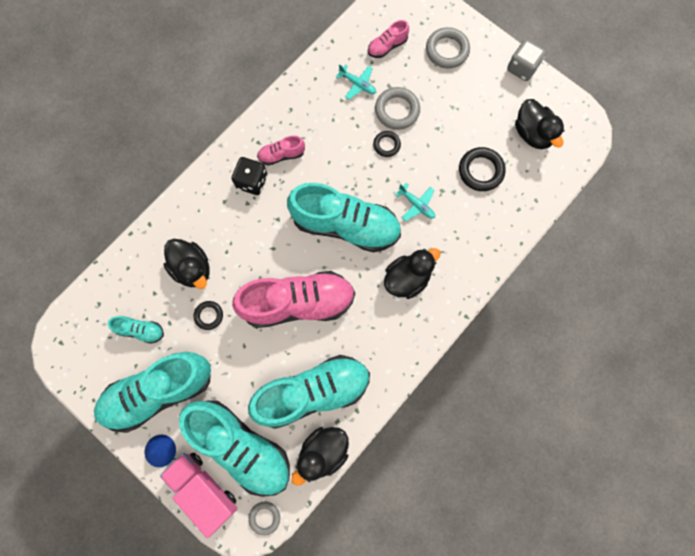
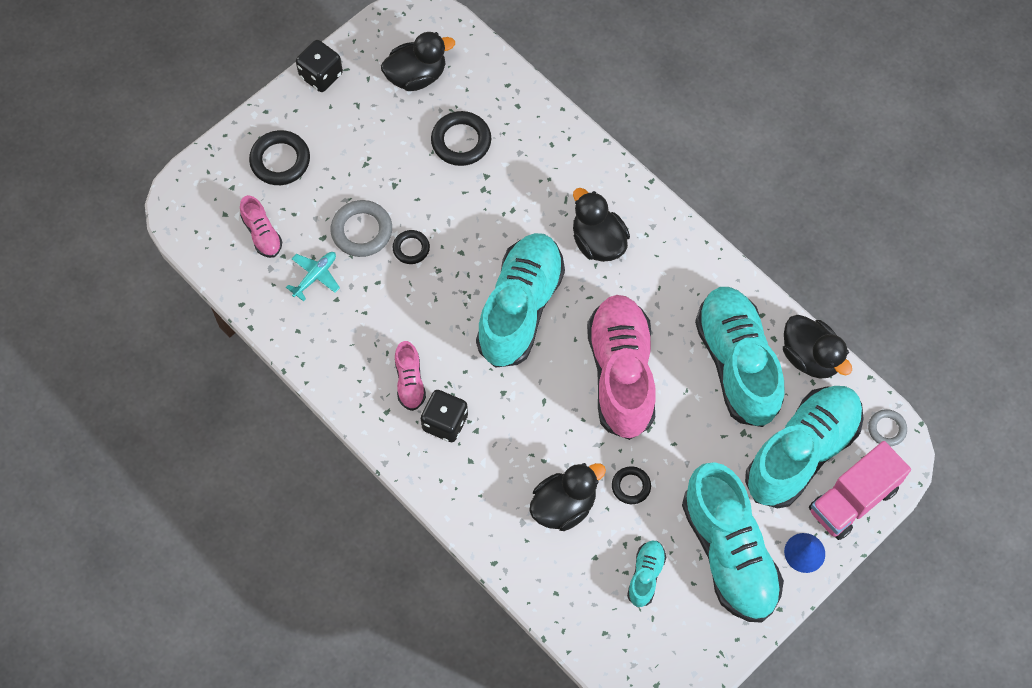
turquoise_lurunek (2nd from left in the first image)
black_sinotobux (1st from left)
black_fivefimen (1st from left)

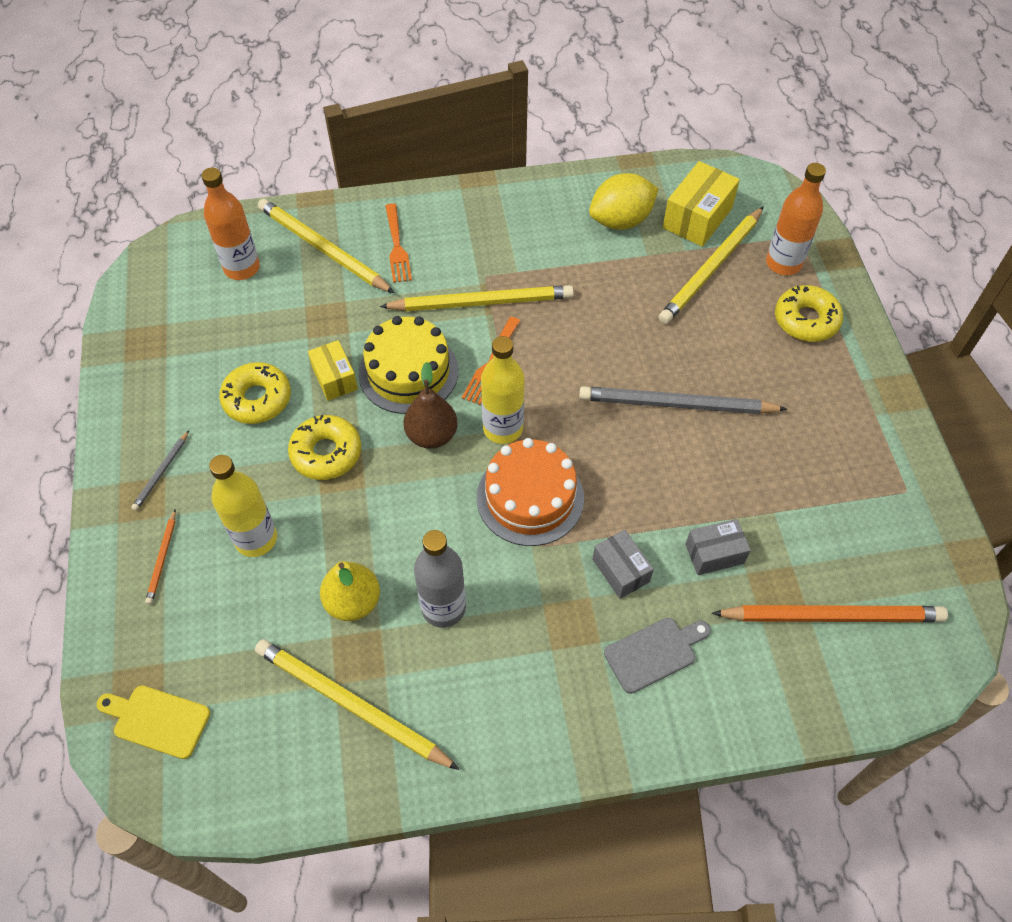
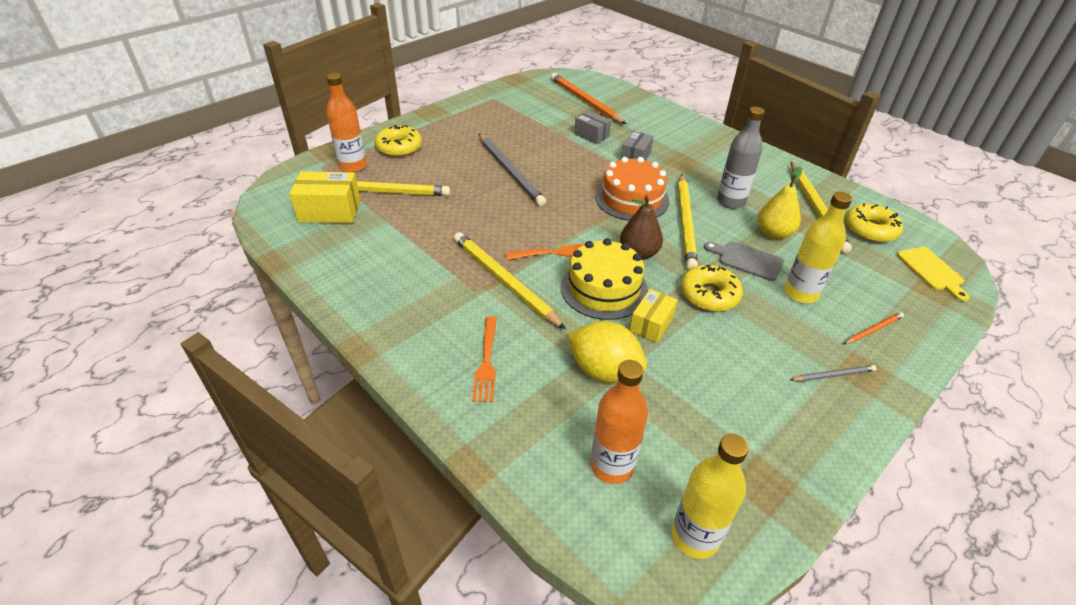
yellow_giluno (3rd from left)
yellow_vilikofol (3rd from left)
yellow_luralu (1st from left)
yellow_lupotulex
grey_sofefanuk
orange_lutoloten (1st from left)

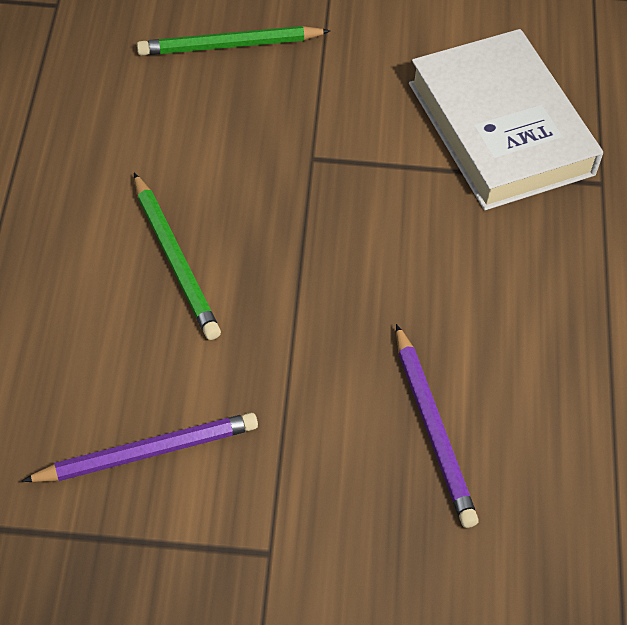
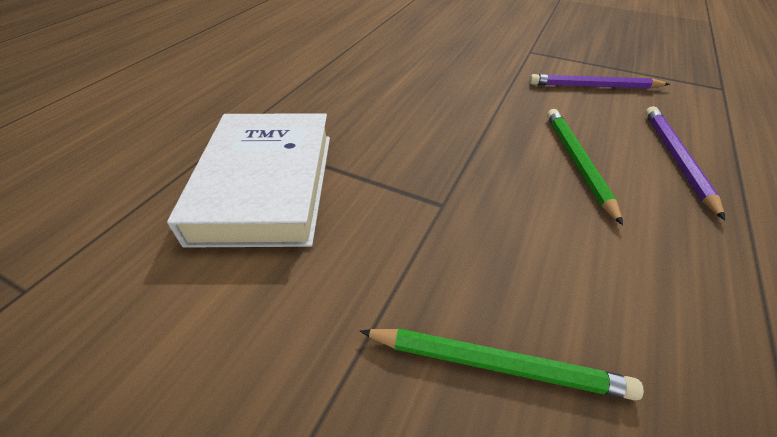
purple_vilikofol (2nd from left)

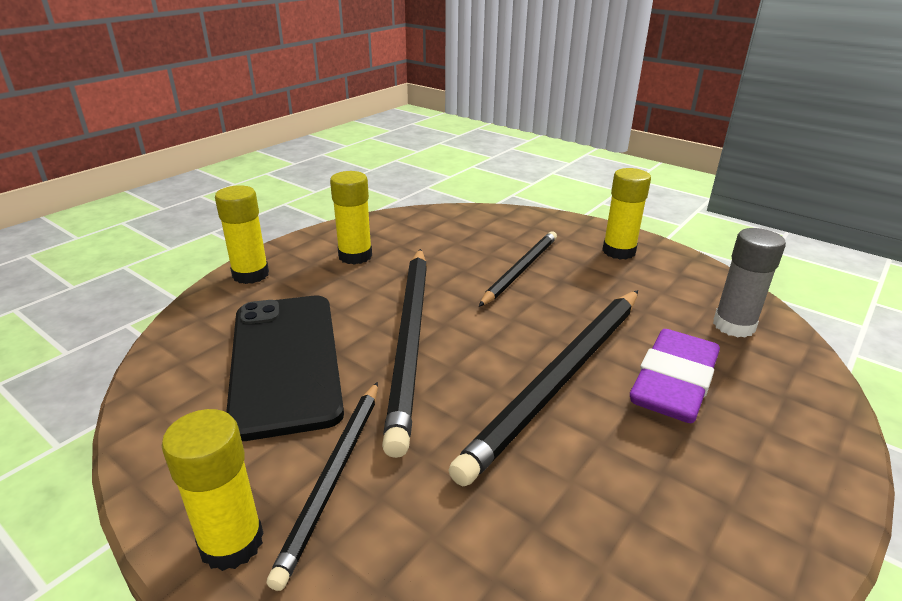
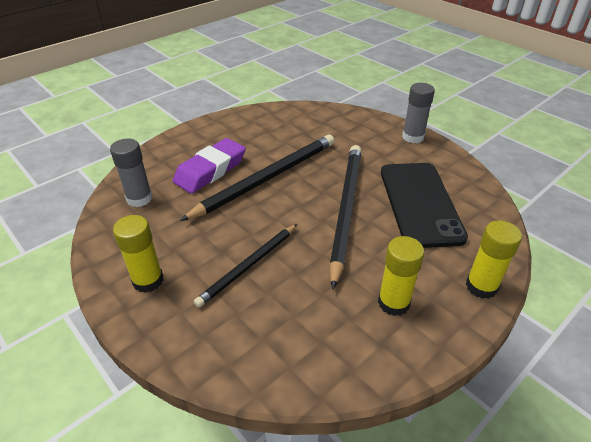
black_vilikofol (1st from left in the first image)
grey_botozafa (2nd from left)

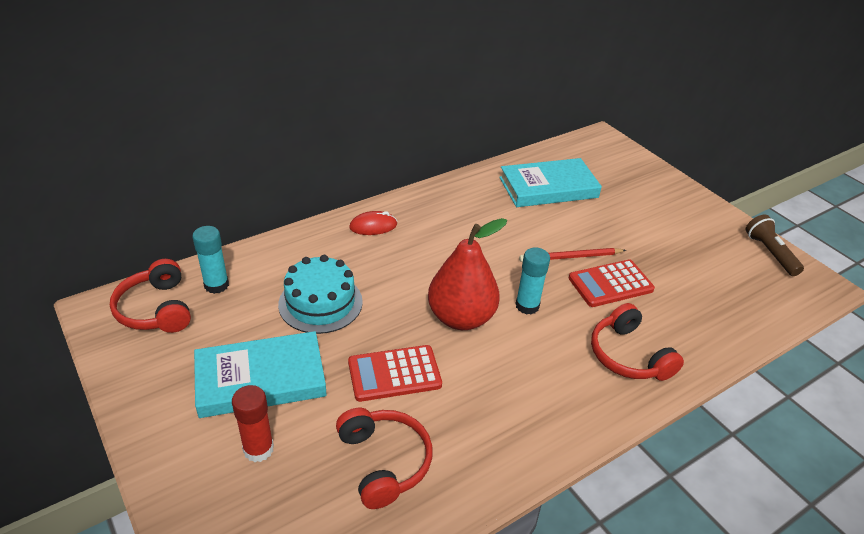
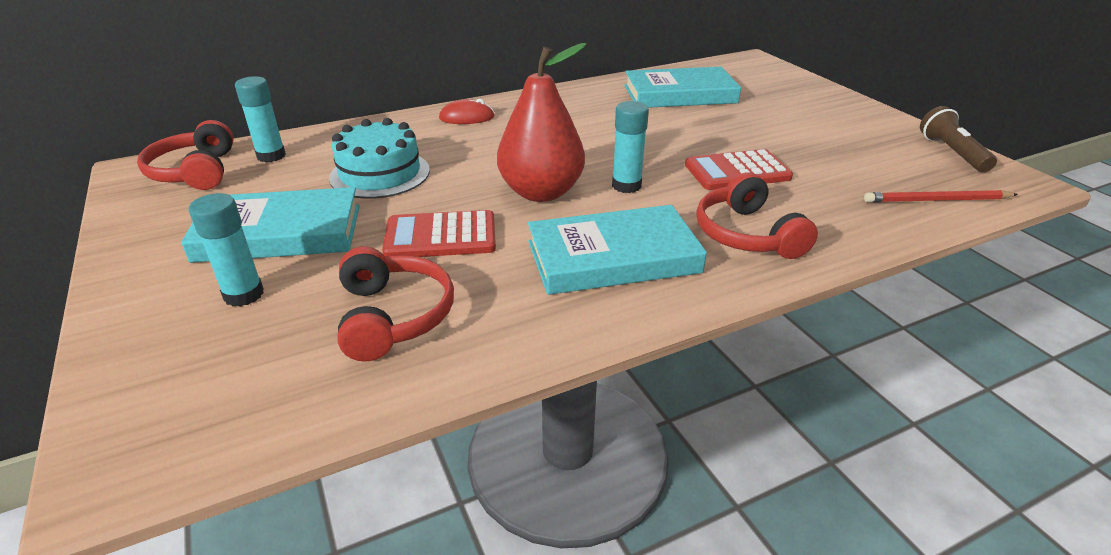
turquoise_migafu (2nd from left)
red_vilikofol
turquoise_botozafa (1st from left)

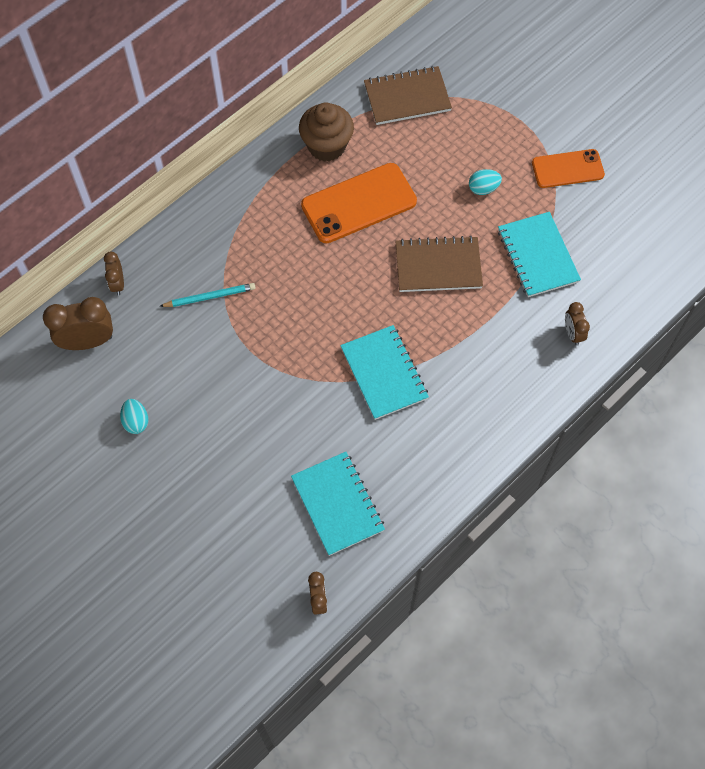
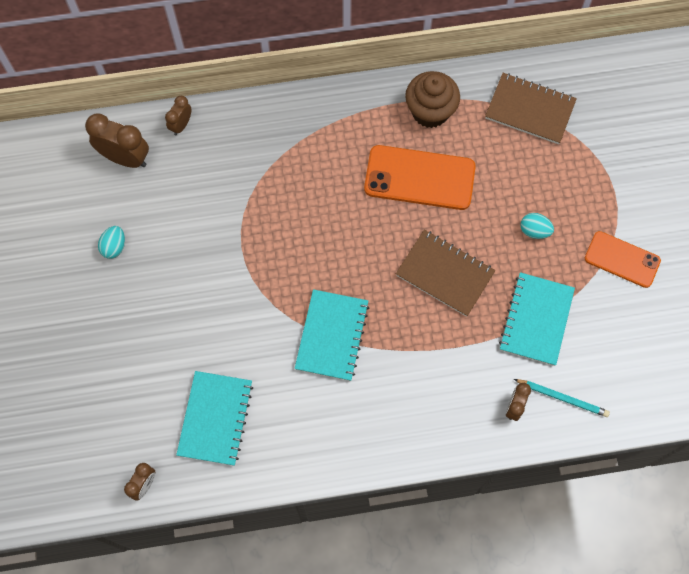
turquoise_vilikofol

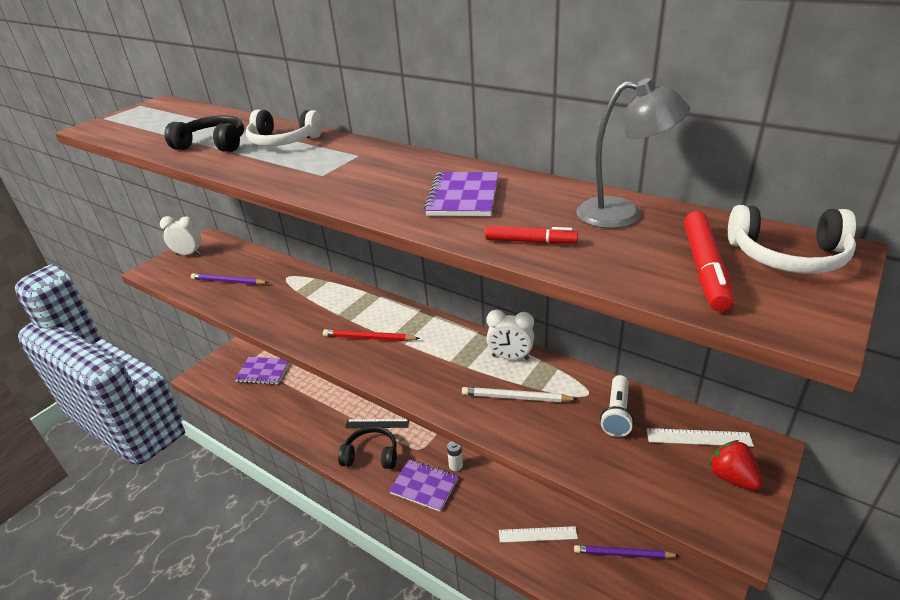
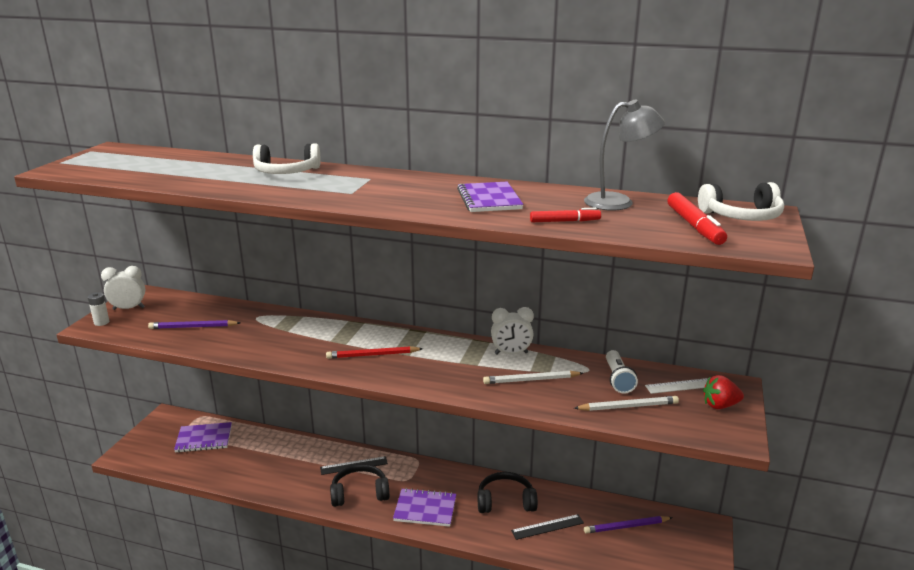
white_vilikofol (2nd from left)
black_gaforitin (2nd from left)
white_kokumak
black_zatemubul (2nd from left)
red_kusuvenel

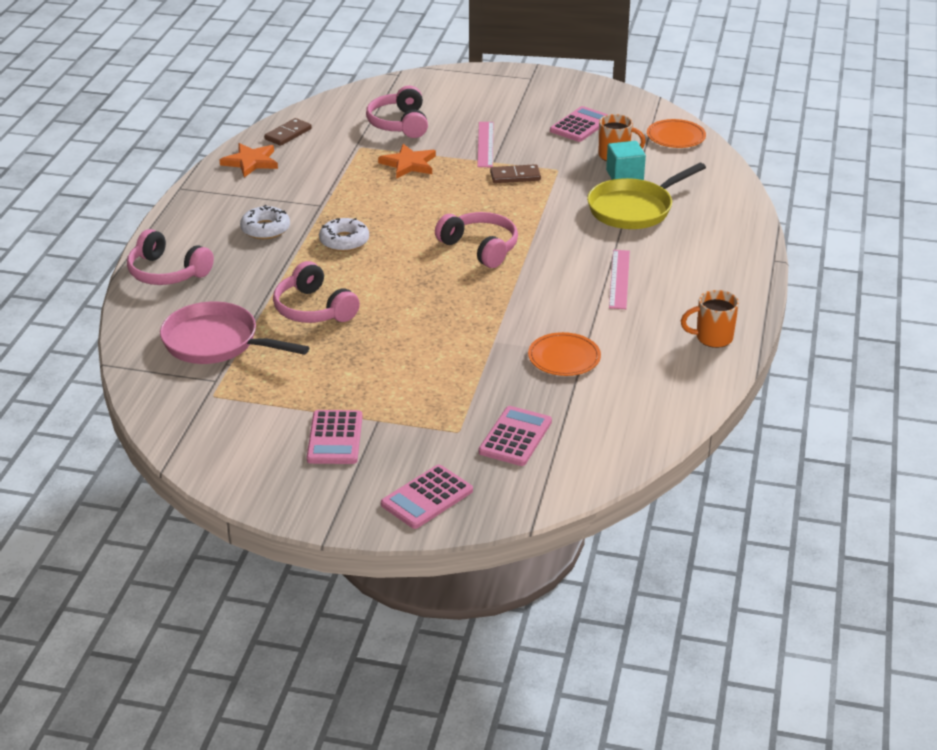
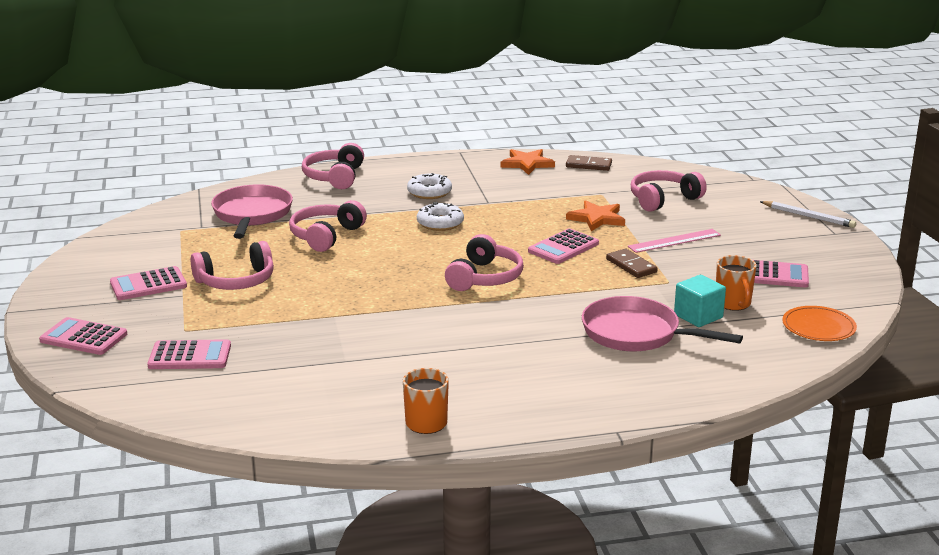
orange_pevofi (1st from left in the first image)
pink_zatemubul (2nd from left in the first image)
pink_gaforitin (1st from left)
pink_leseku (4th from left)
white_vilikofol
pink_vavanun (2nd from left)

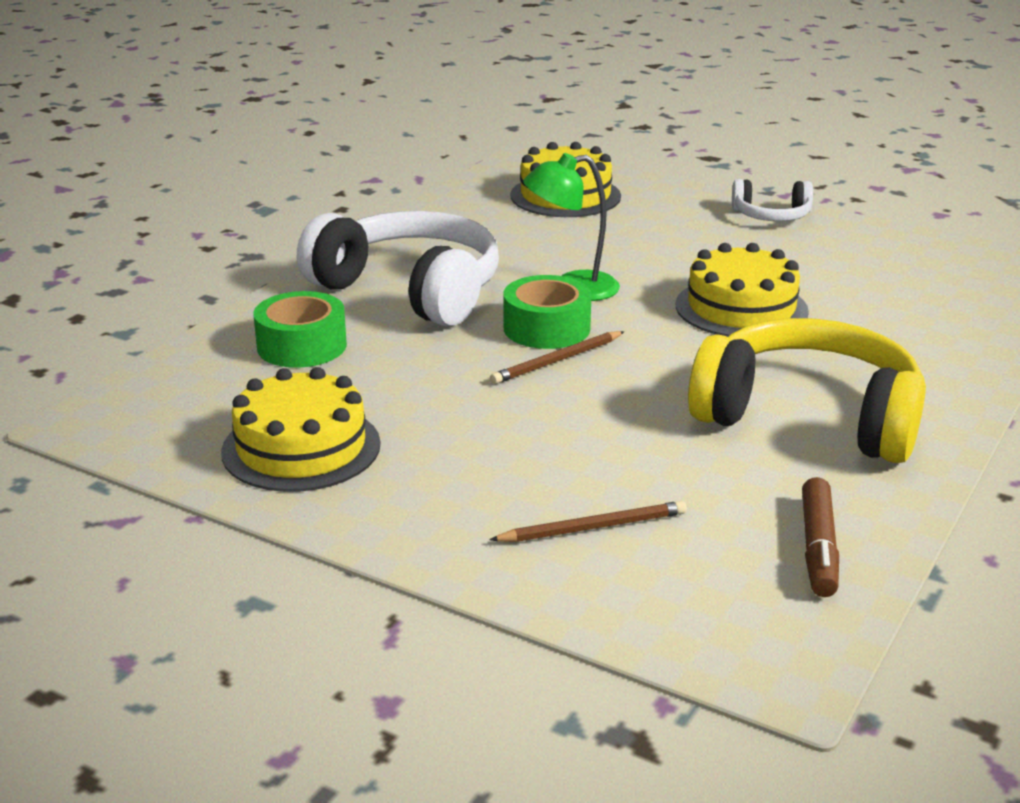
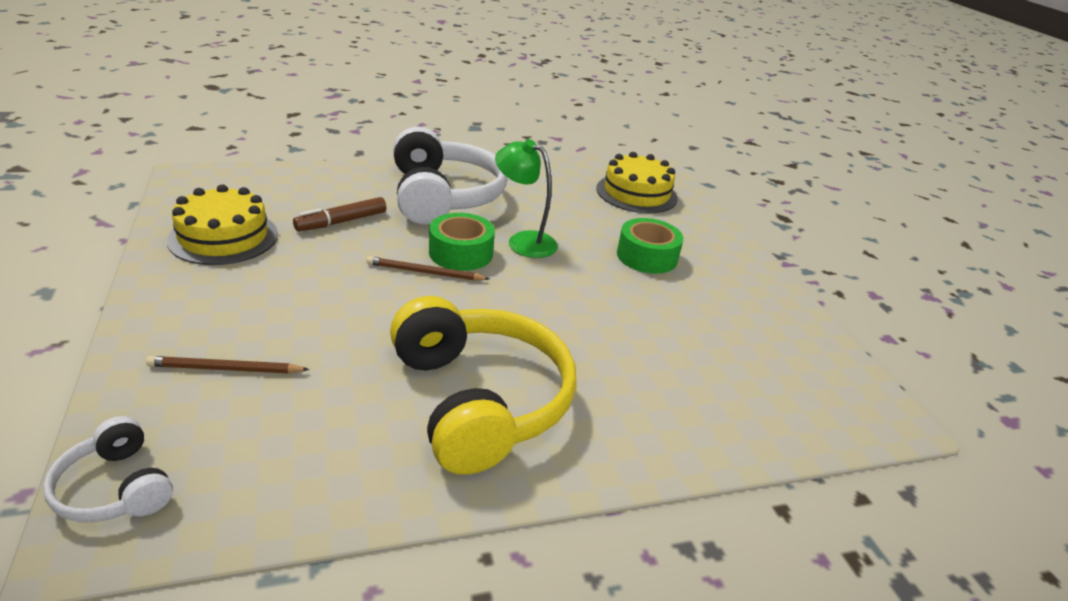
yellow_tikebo (3rd from left in the first image)
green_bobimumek (2nd from left)
white_gaforitin (1st from left)
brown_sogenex
brown_vilikofol (1st from left)

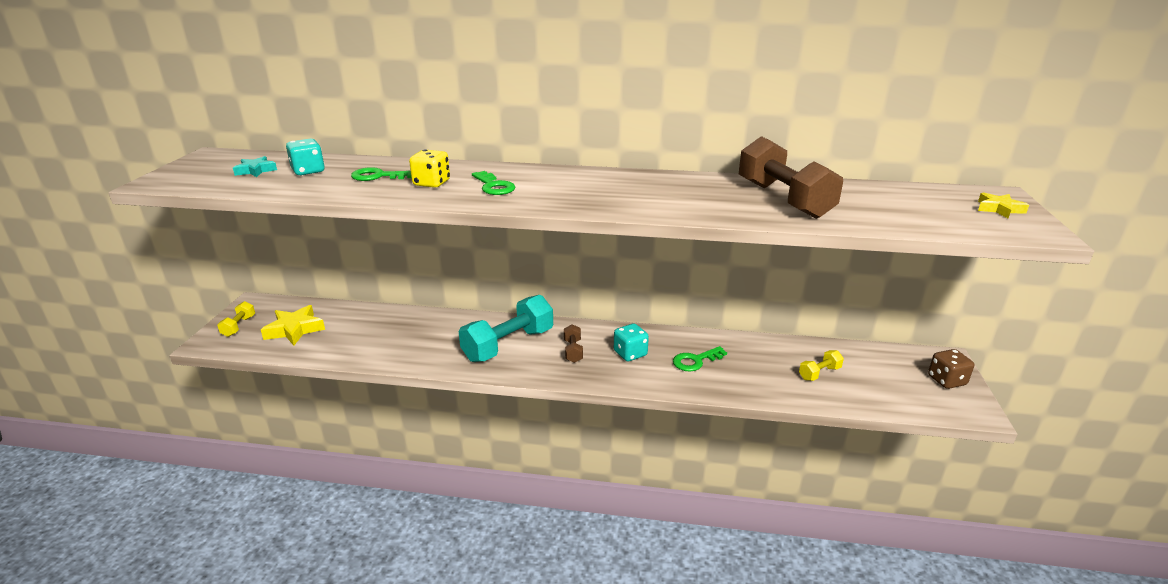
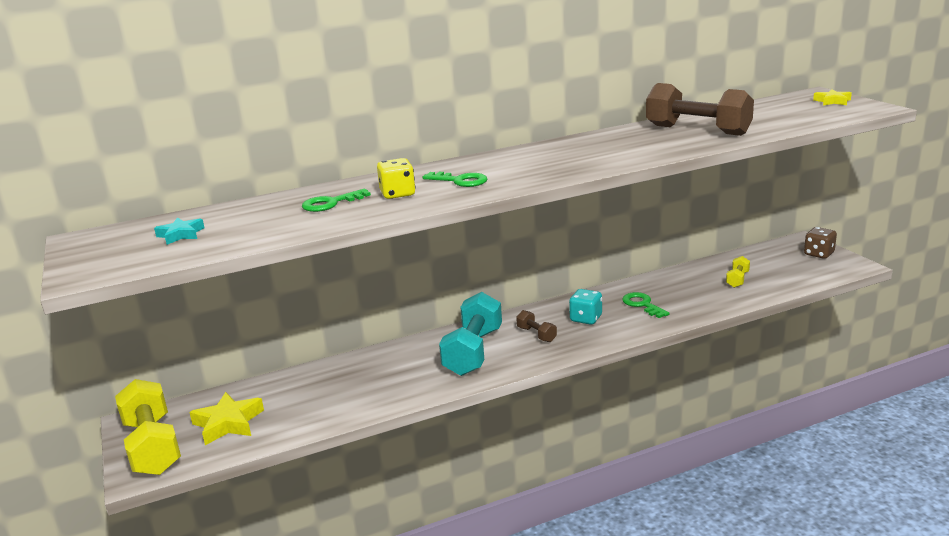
turquoise_fivefimen (1st from left in the first image)
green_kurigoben (3rd from left)
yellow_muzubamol (1st from left)

